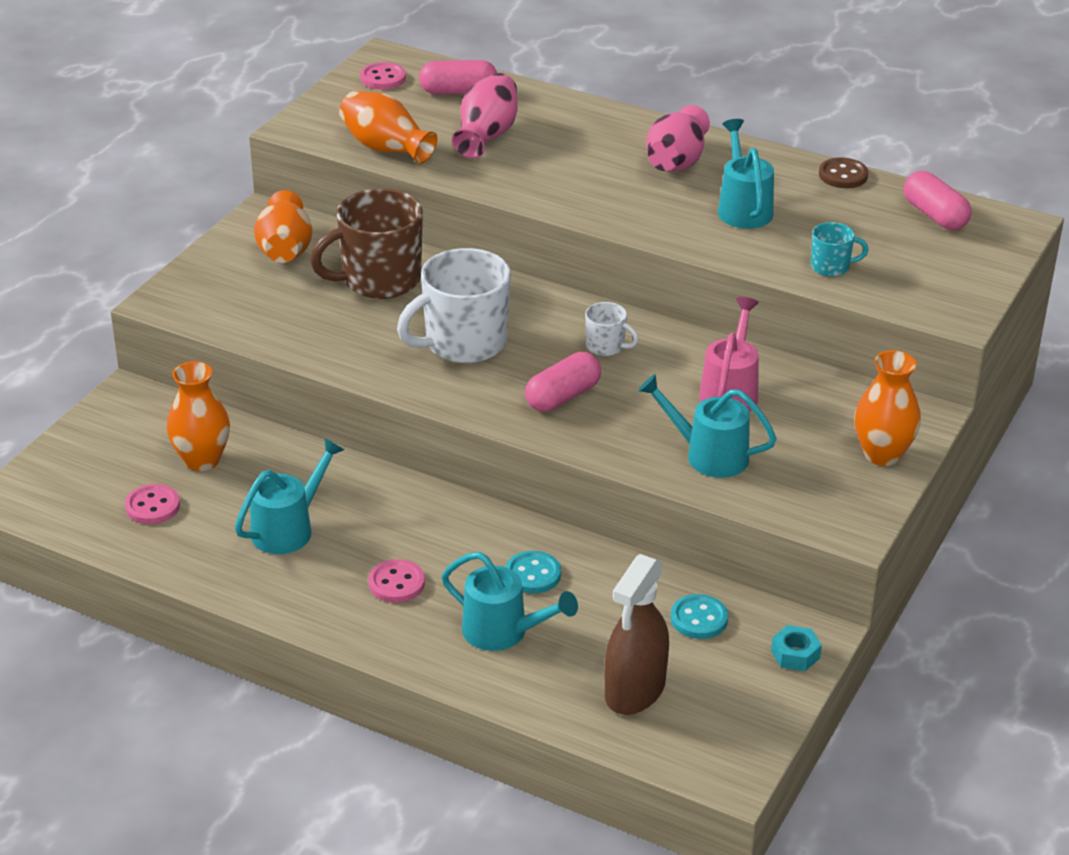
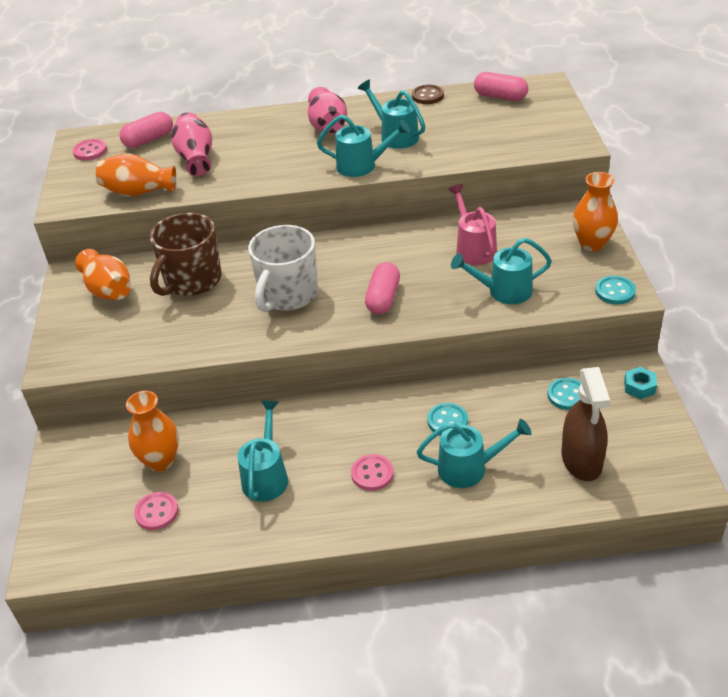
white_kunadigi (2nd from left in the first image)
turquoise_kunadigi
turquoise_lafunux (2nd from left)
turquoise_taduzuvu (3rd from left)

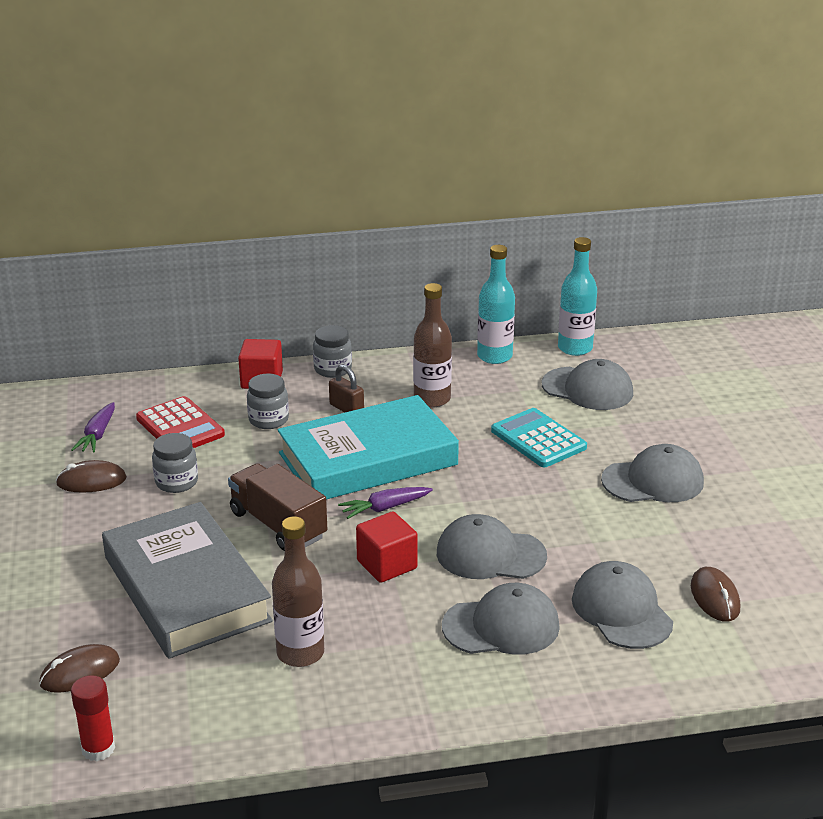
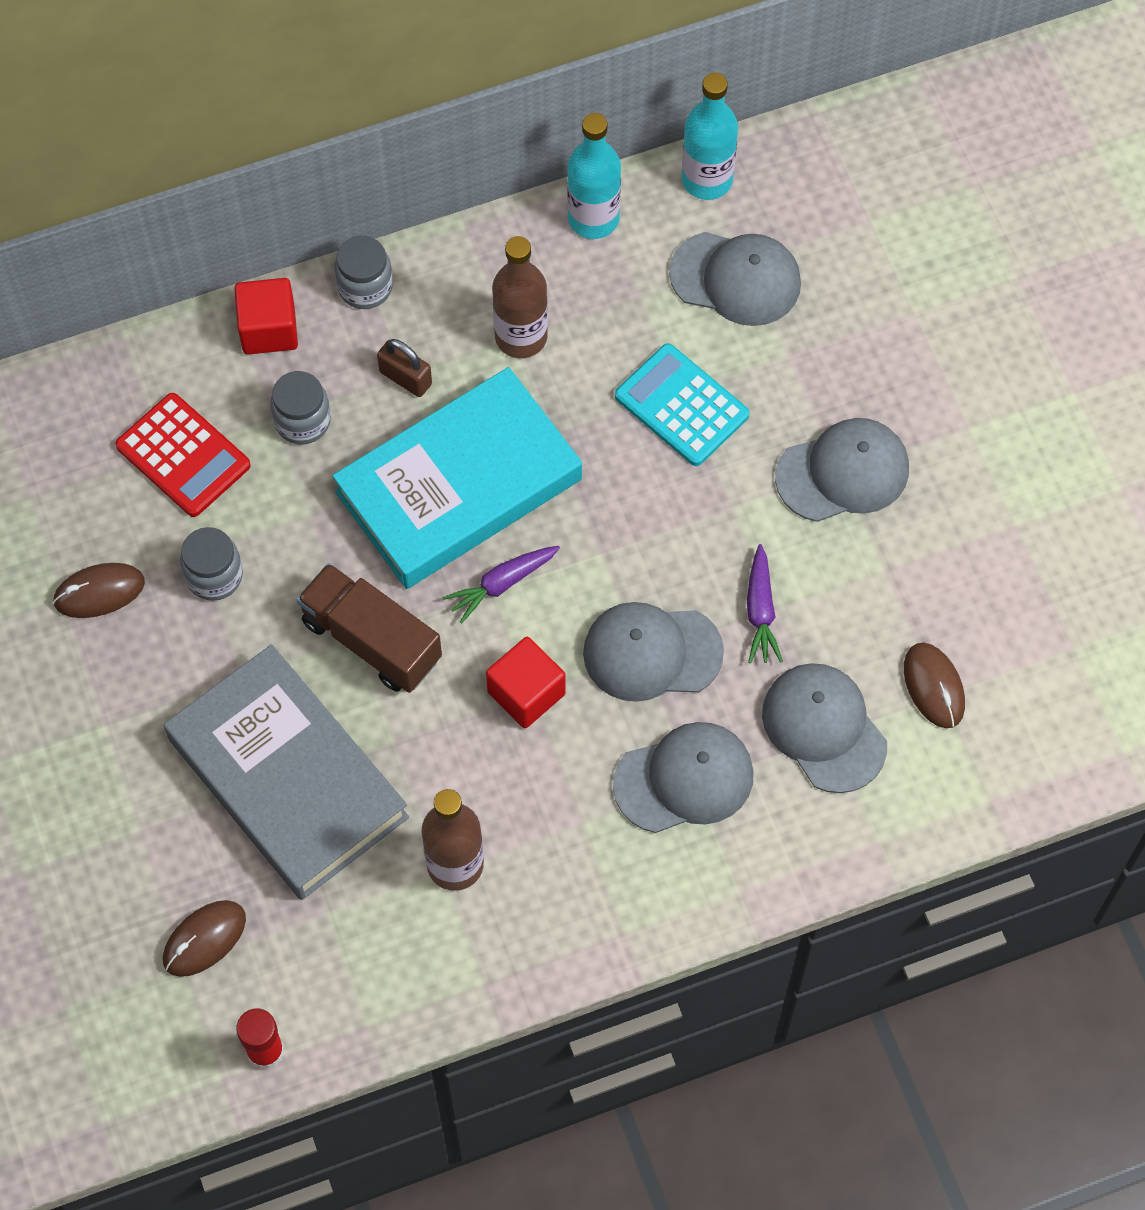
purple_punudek (2nd from left)

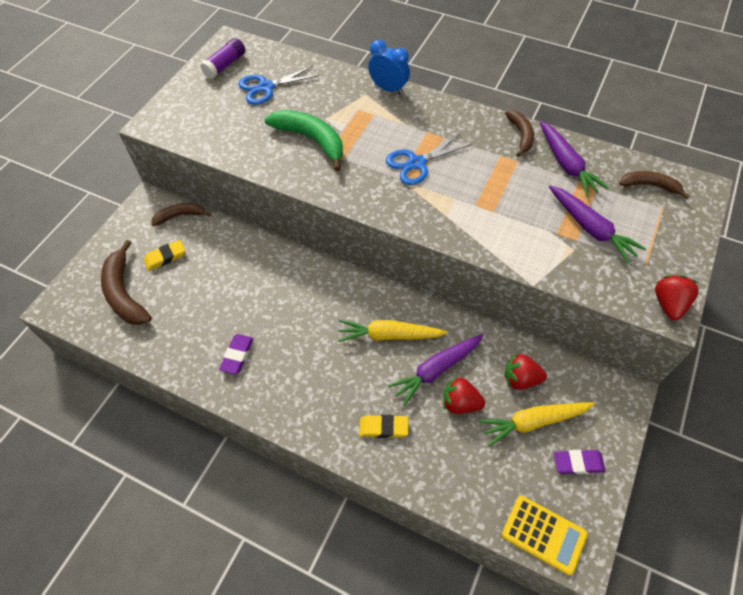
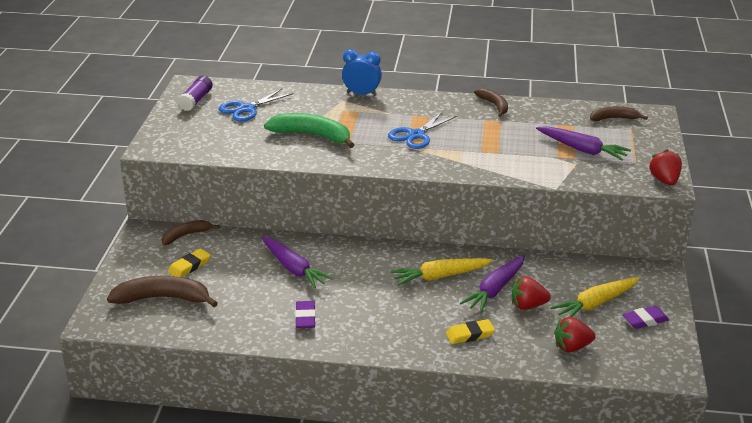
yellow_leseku
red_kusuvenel (2nd from left)
purple_punudek (1st from left)
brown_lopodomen (1st from left)

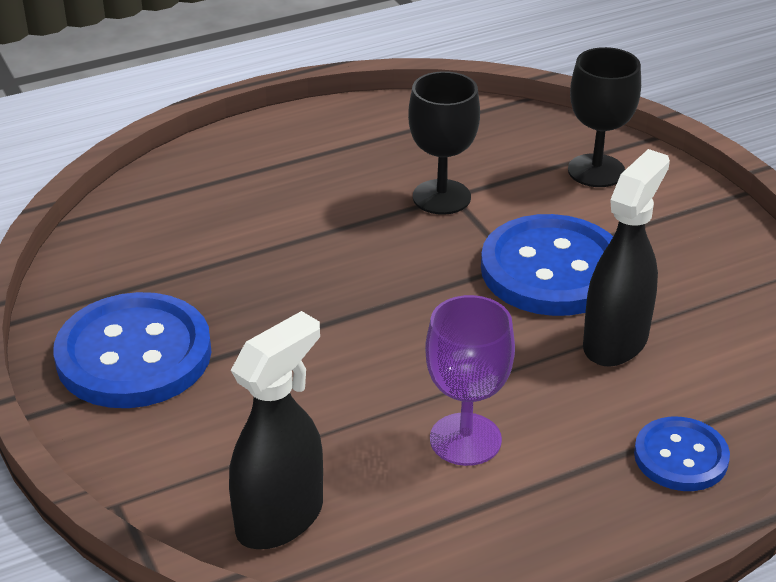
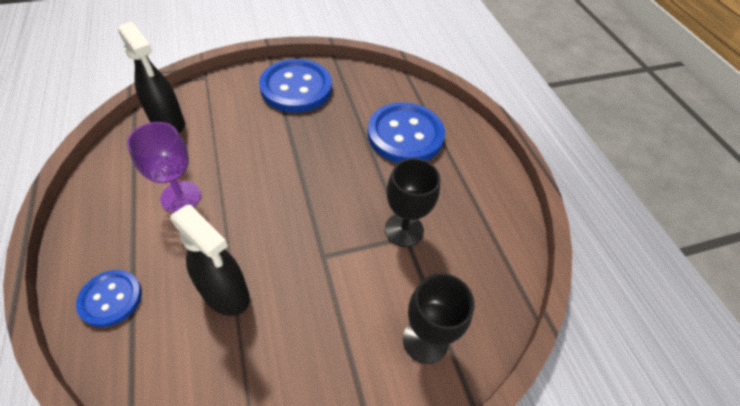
blue_taduzuvu (3rd from left)

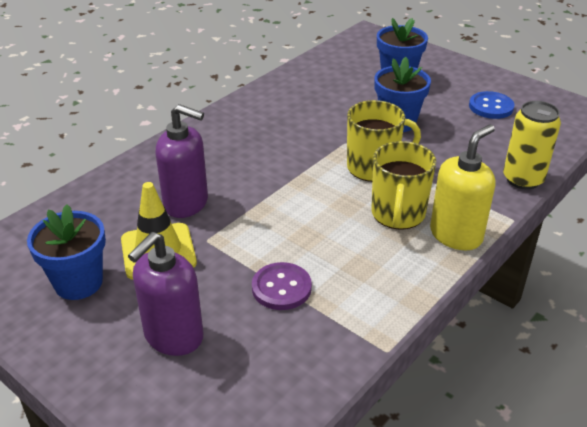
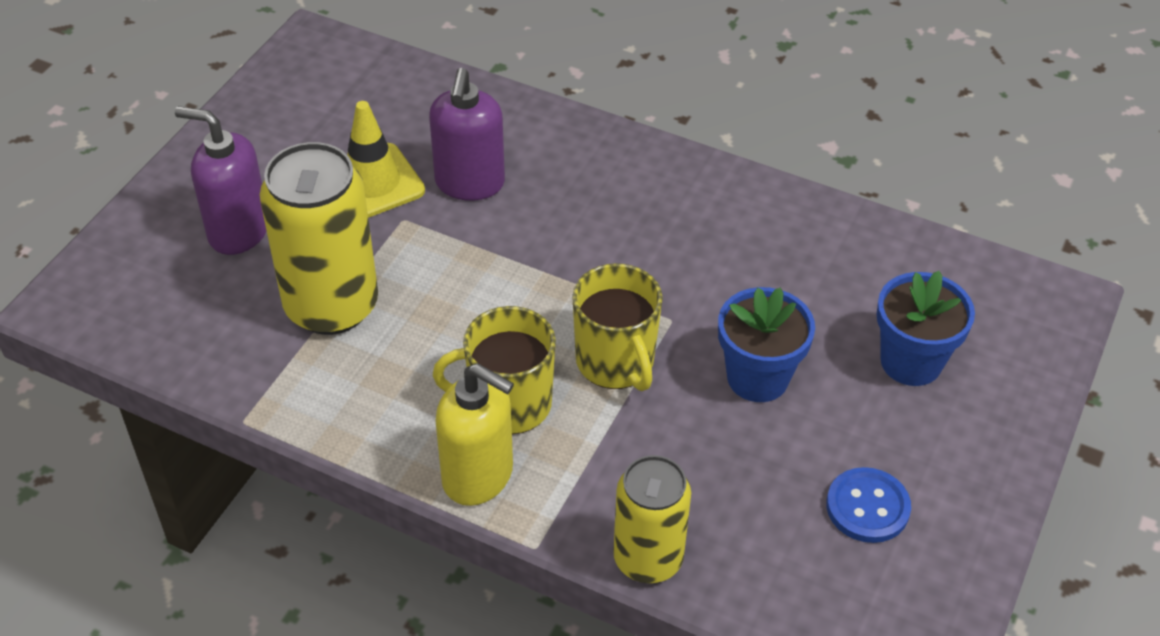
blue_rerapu (1st from left in the first image)
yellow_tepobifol (1st from left)

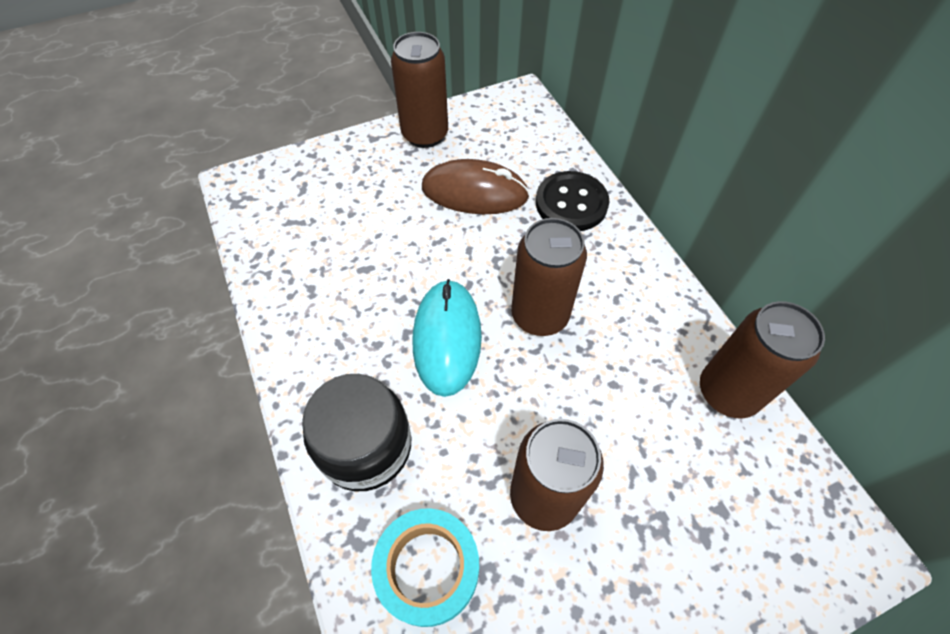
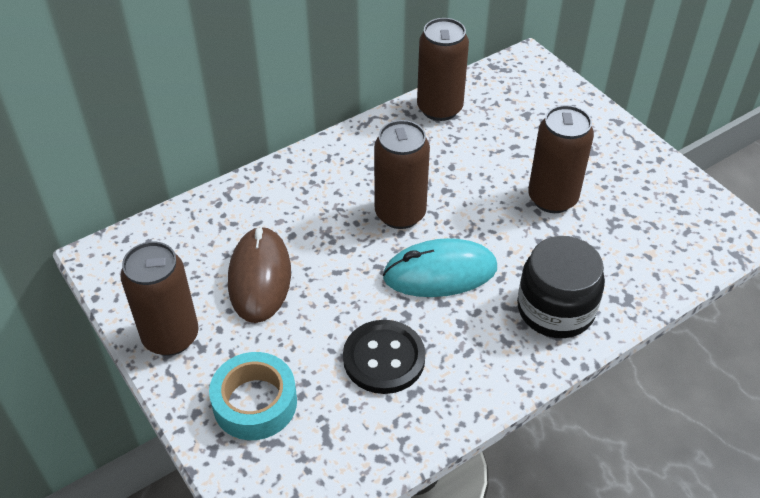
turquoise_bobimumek
black_taduzuvu

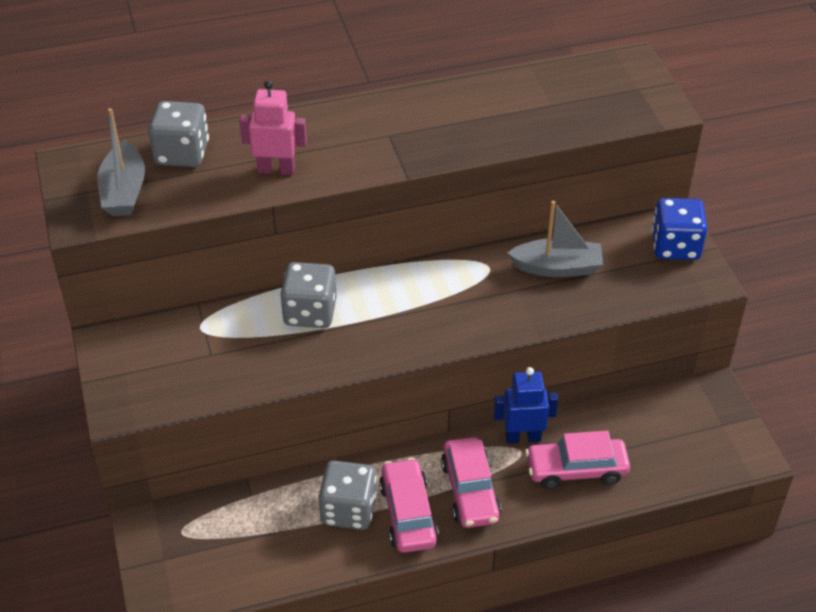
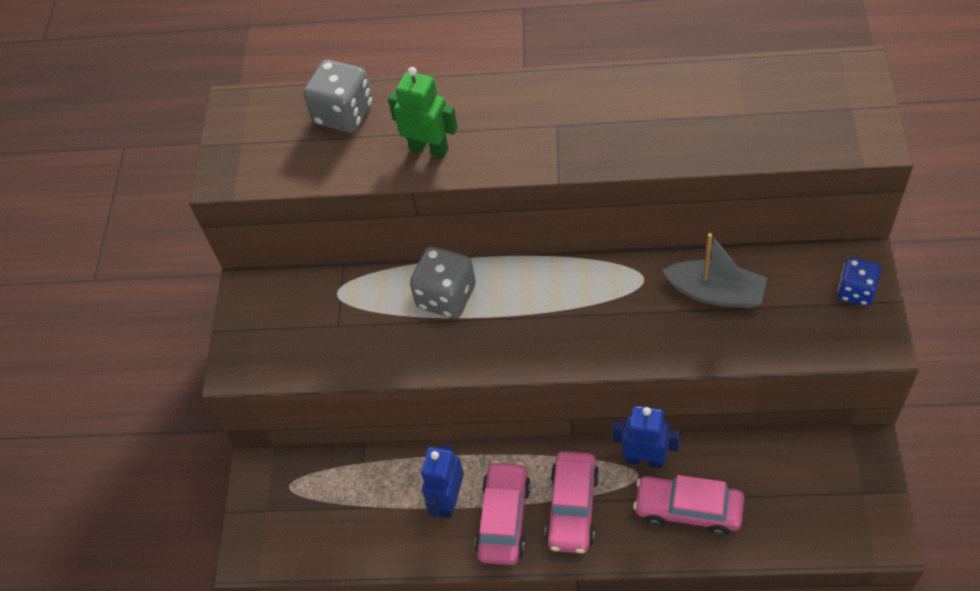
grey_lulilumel (1st from left in the first image)
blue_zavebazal (1st from left)
green_zavebazal
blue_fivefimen

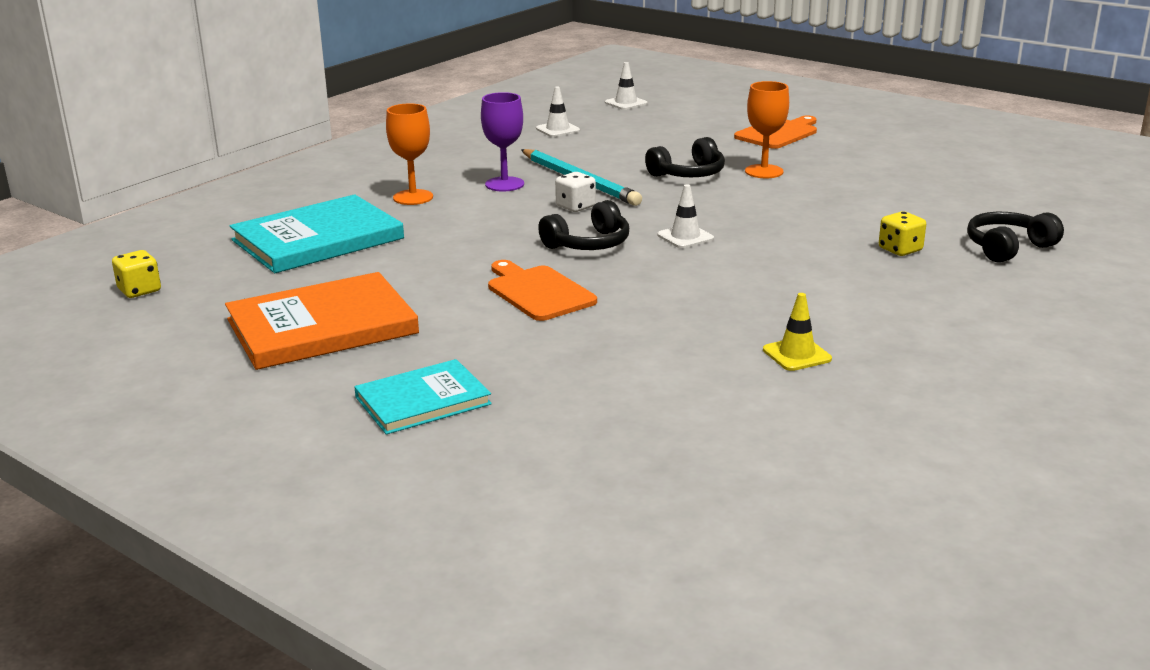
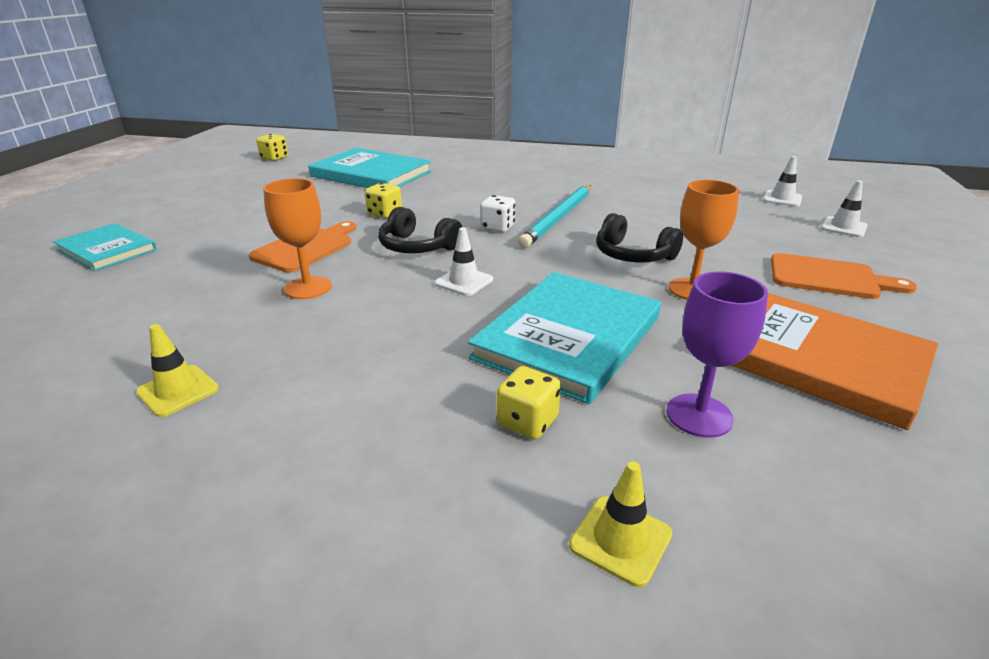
yellow_fivefimen (2nd from left)
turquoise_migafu (3rd from left)
orange_migafu
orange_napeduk (1st from left)
purple_napeduk
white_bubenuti (3rd from left)
yellow_bubenuti (2nd from left)

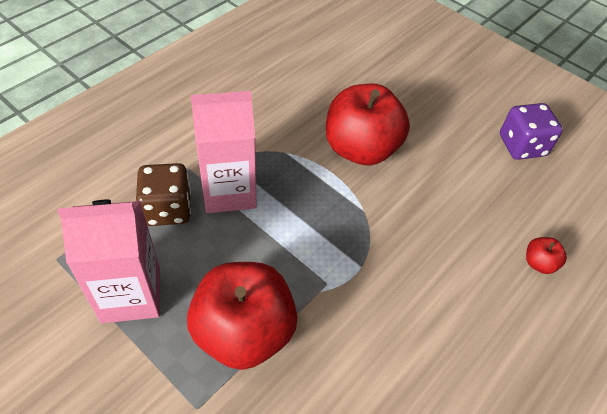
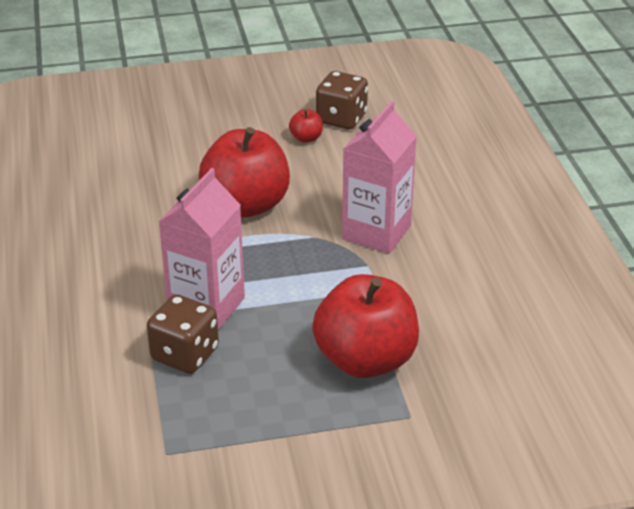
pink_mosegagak (2nd from left)
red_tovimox (2nd from left)
brown_fivefimen (2nd from left)

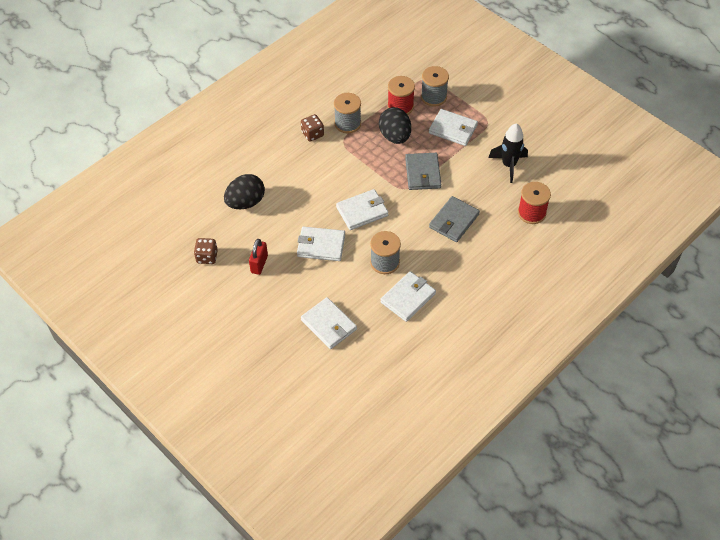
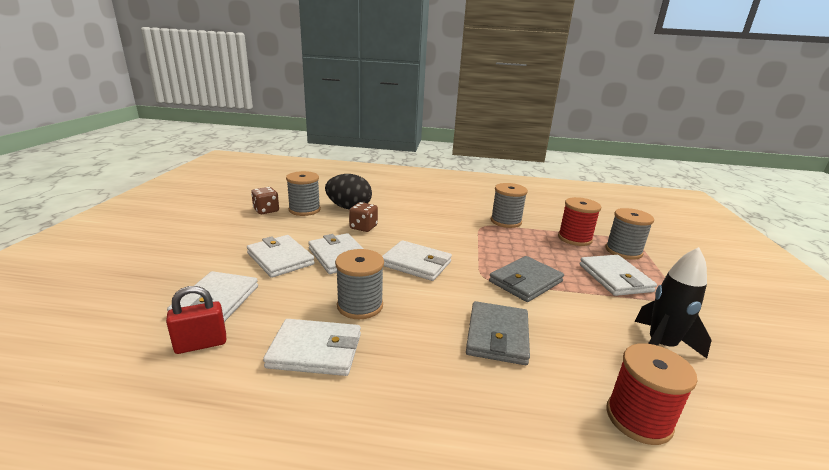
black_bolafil (2nd from left in the first image)
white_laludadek (2nd from left)
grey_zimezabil (1st from left)
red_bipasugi
brown_fivefimen (2nd from left)
grey_laludadek (1st from left)

